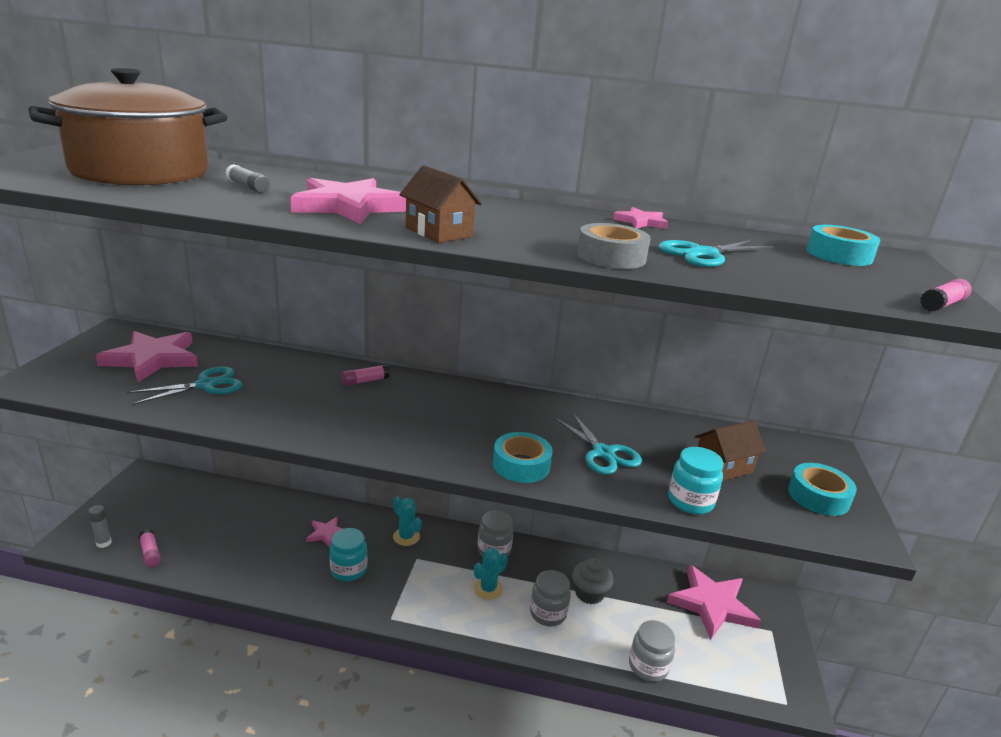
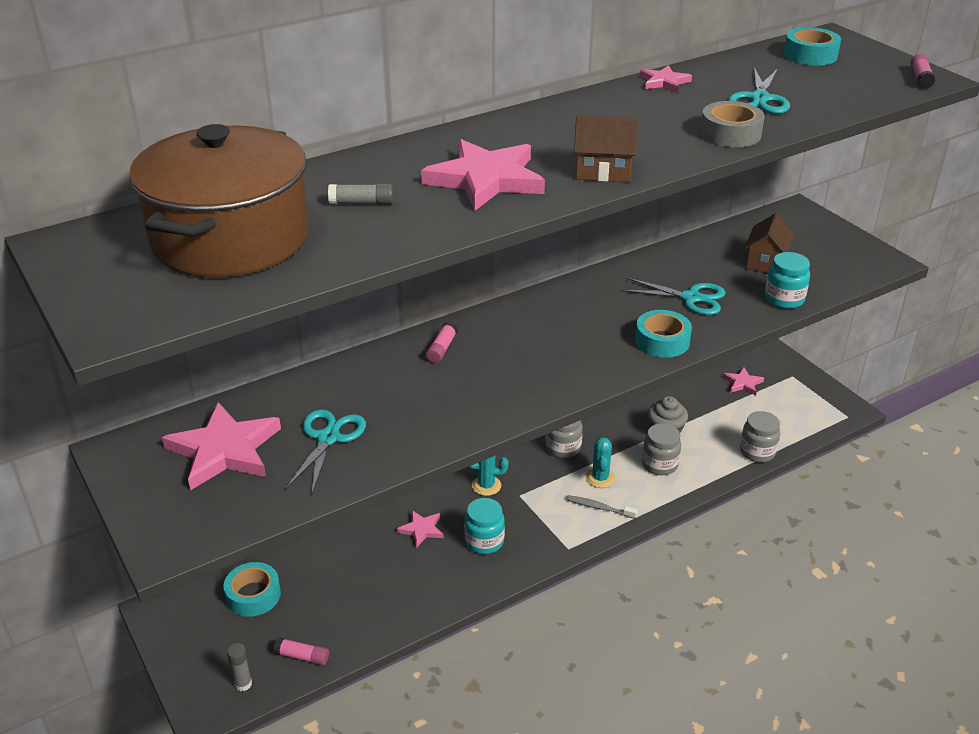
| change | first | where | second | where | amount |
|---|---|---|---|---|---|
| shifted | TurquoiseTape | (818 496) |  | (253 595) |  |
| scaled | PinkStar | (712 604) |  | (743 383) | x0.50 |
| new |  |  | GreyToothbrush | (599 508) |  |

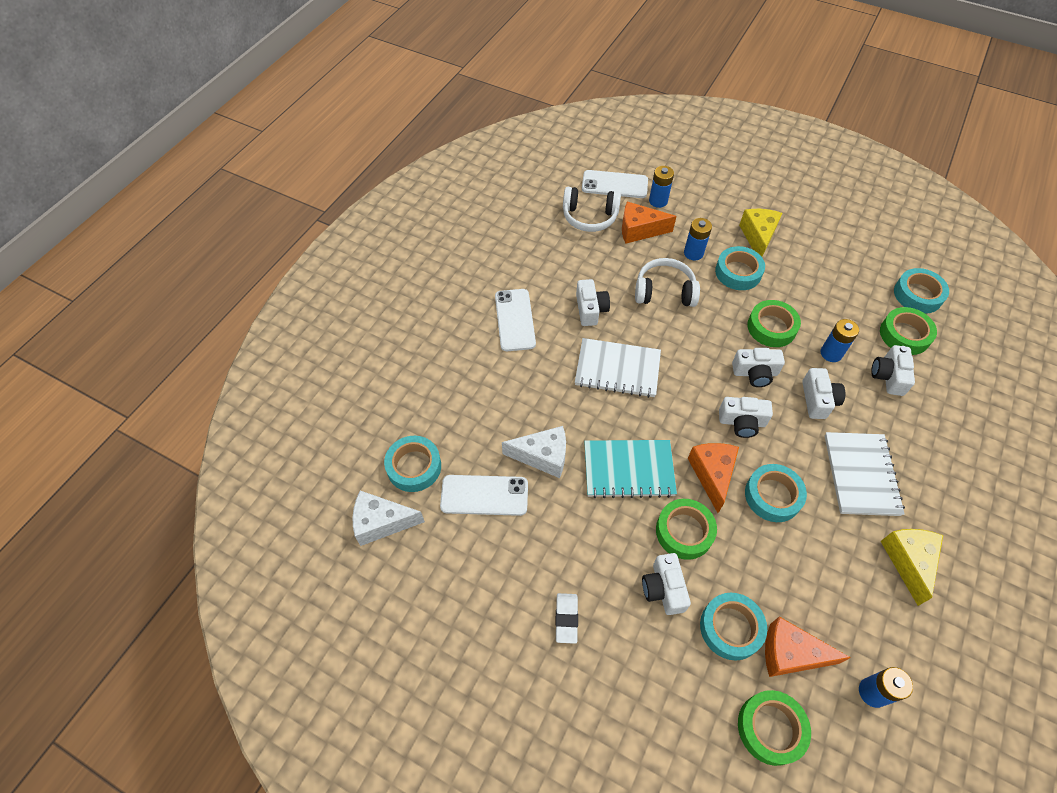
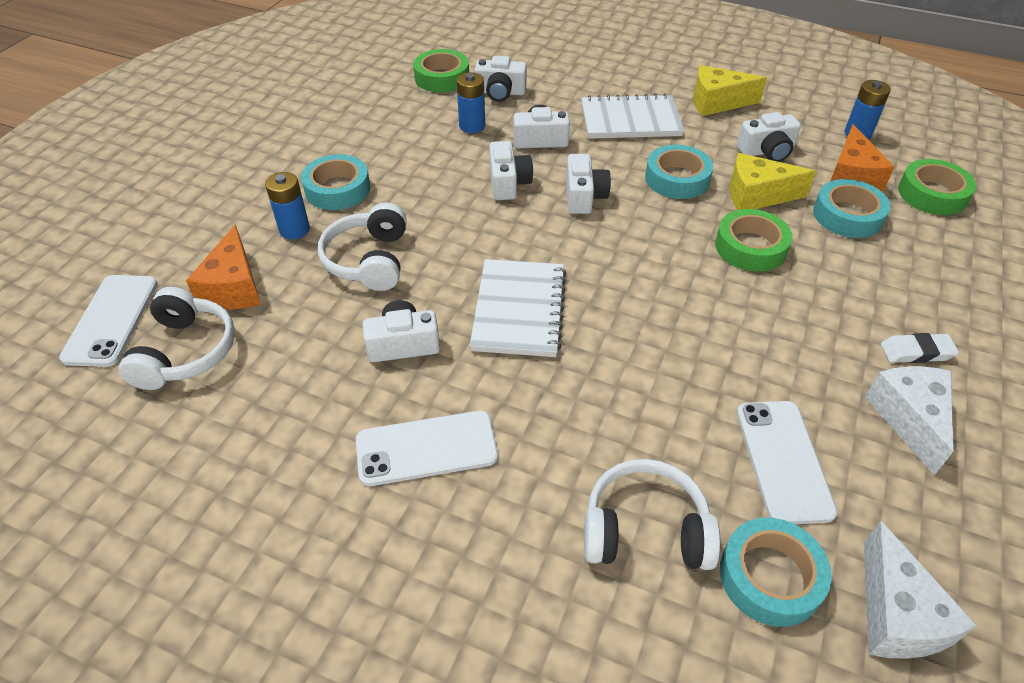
| change | first | where | second | where | amount |
|---|---|---|---|---|---|
| gone | BlueBattery | (658 201) |  |  |  |
| shifted | YellowCheese | (758 237) |  | (757 195) |  |
| gone | TurquoiseTape | (917 295) |  |  |  |
| gone | GreenTape | (771 327) |  |  |  |
| shifted | WhiteCheese | (543 456) |  | (909 419) |  |
| gone | TurquoiseNotebook | (628 469) |  |  |  |
| gone | OrangeCheese | (712 474) |  |  |  |
| shifted | WhiteCamera | (663 589) |  | (767 151) |  |
| new |  |  | WhiteHeadphones | (645 529) |  |

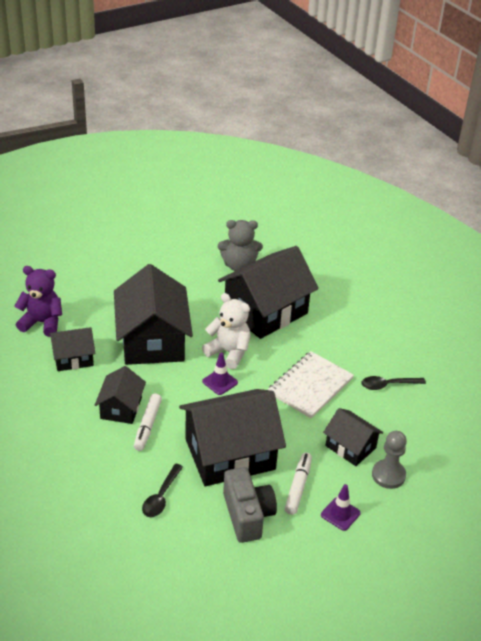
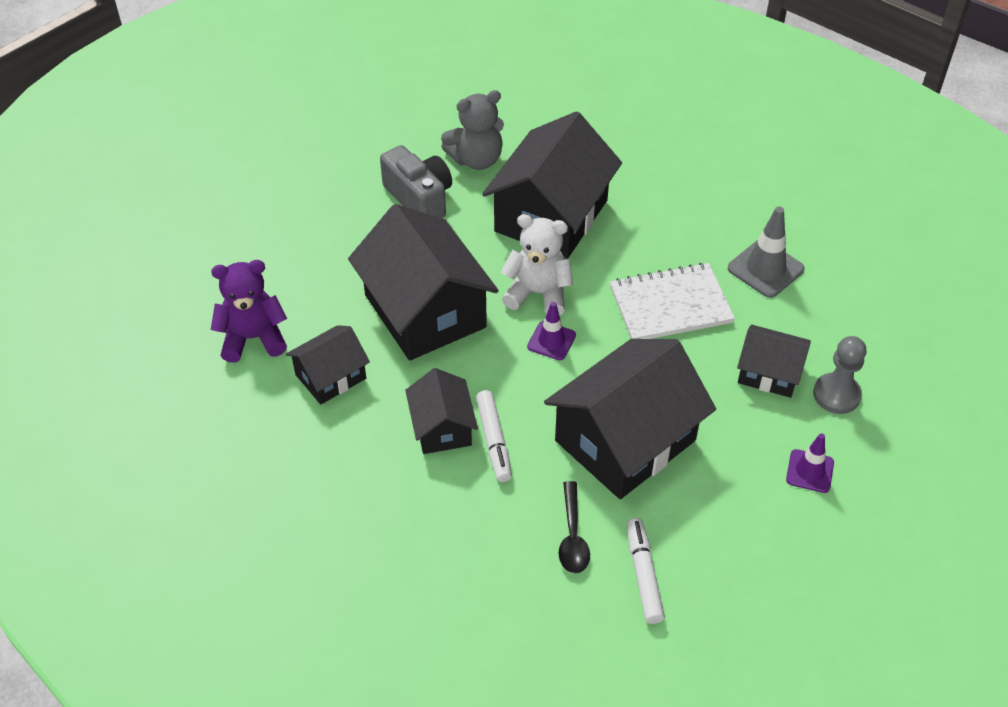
| change | first | where | second | where | amount |
|---|---|---|---|---|---|
| rotated | WhiteNotebook | (310 386) |  | (670 305) | 60 degrees clockwise |
| swapped | BlackSpoon | (388 385) | GreyTrafficCone | (765 269) |  |
| shifted | WhiteMarker | (298 487) |  | (643 575) |  |
| shifted | GreyCamera | (247 515) |  | (419 198) |  |

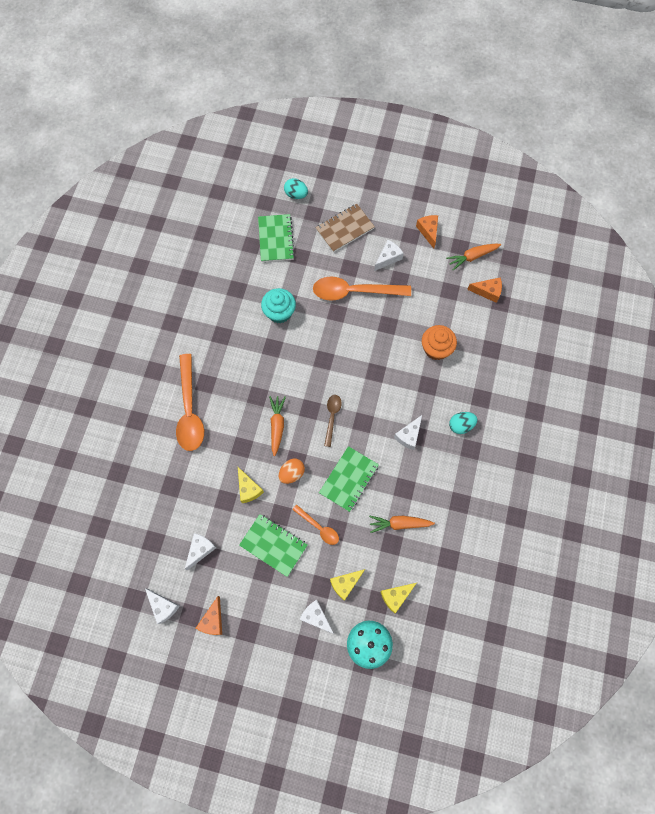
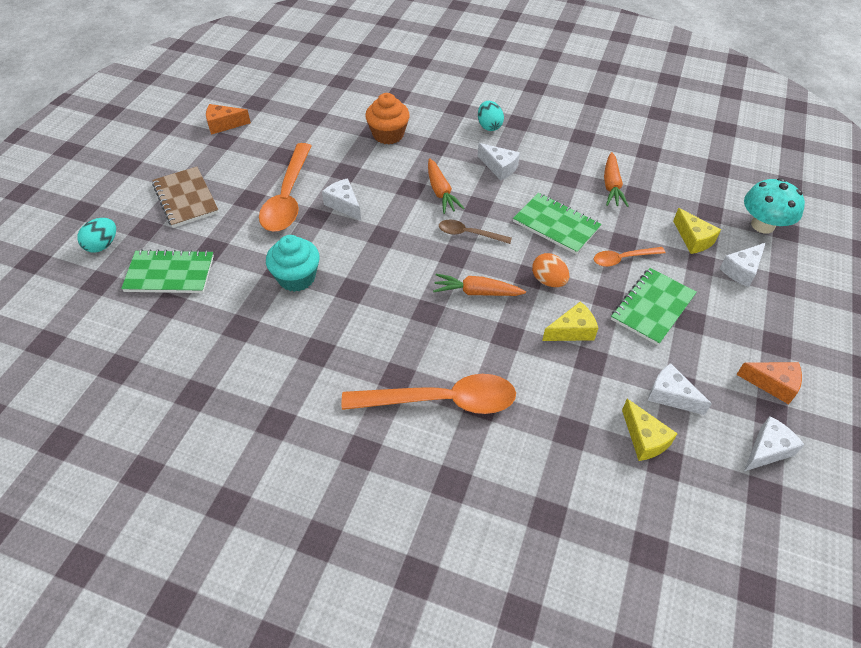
| change | first | where | second | where | amount |
|---|---|---|---|---|---|
| shifted | WhiteCheese | (388 258) |  | (344 205) |  |
| shifted | OrangeCarrot | (472 257) |  | (440 192) |  |
| gone | OrangeCheese | (487 291) |  |  |  |
| rotated | OrangeSpoon | (319 527) |  | (623 259) | 150 degrees counterclockwise |
| shifted | YellowCheese | (396 596) |  | (644 439) |  |

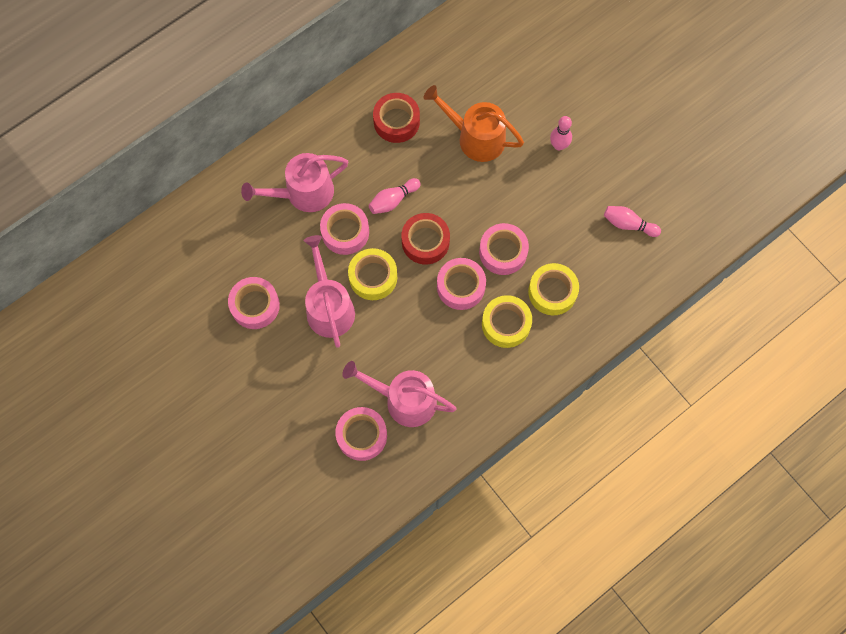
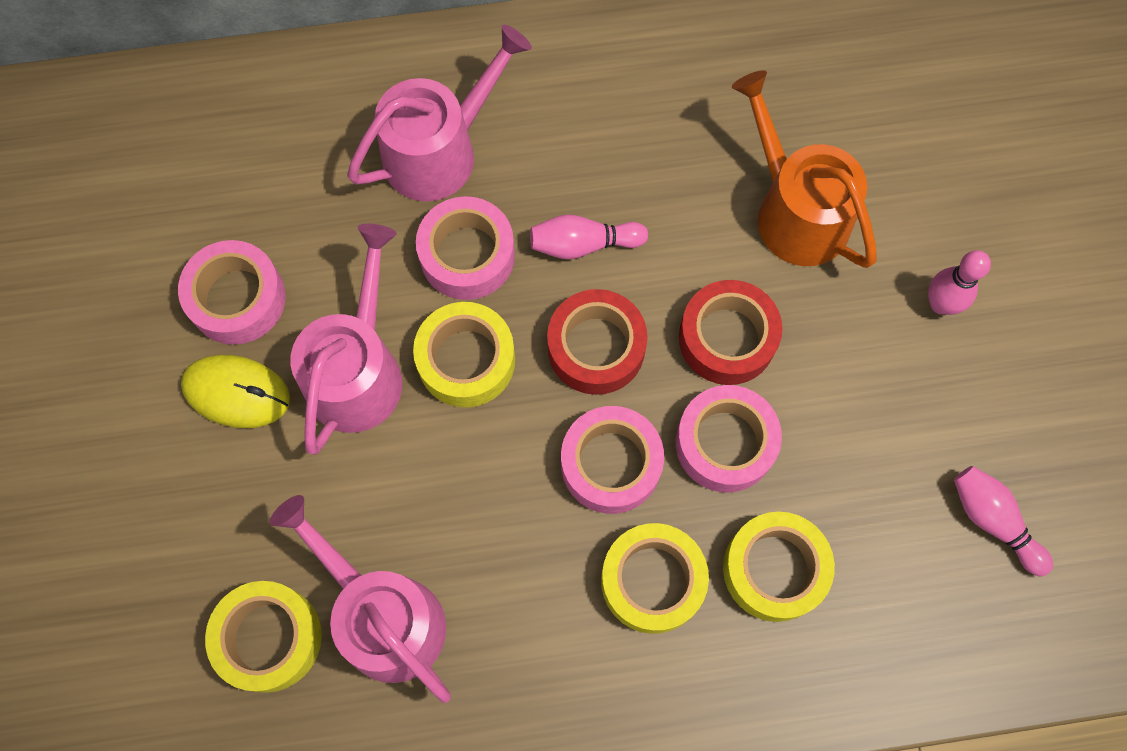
| change | first | where | second | where | amount |
|---|---|---|---|---|---|
| shifted | RedTape | (396 121) |  | (727 338) |  |
| rotated | PinkWateringCan | (304 193) |  | (439 151) | 135 degrees clockwise |
| repainted | PinkTape | (362 435) | YellowTape | (269 638) |  |
| new |  |  | YellowMouse | (236 392) |  |

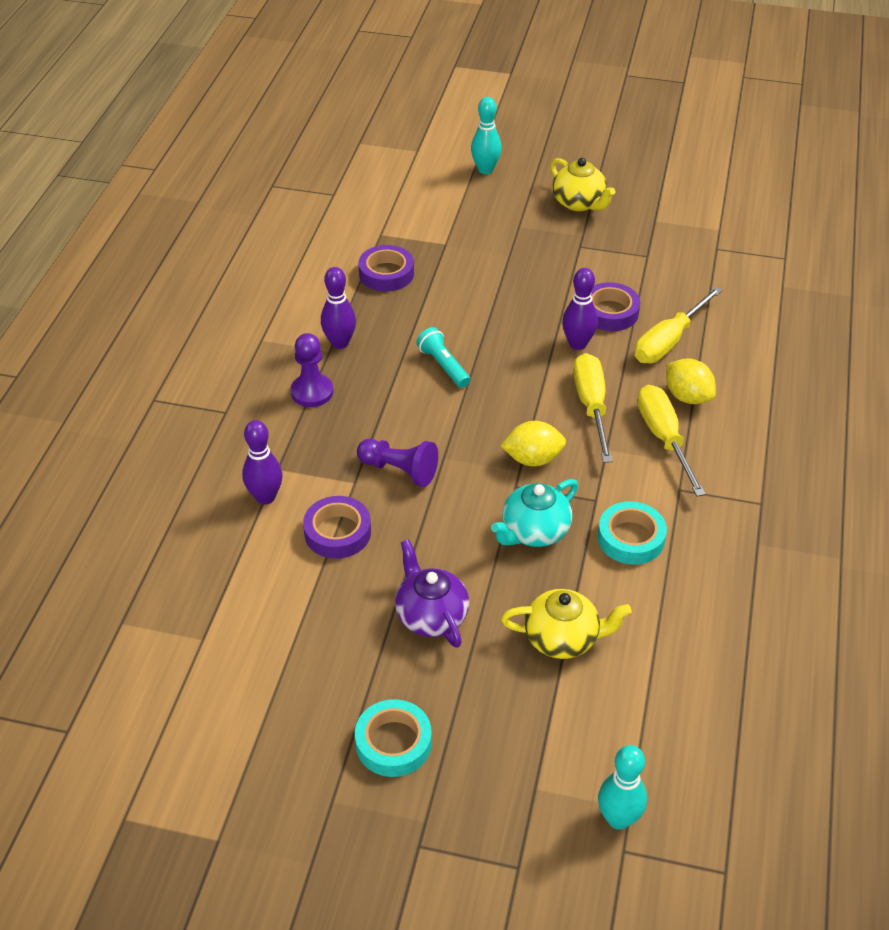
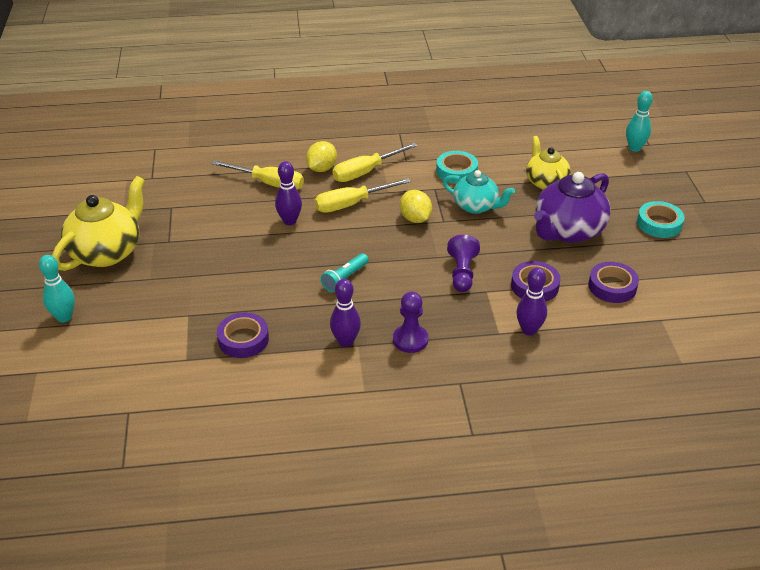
| change | first | where | second | where | amount |
|---|---|---|---|---|---|
| scaled | YellowTeapot | (579 203) |  | (107 252) | x1.57 |
| shifted | PurpleTape | (610 312) |  | (612 286) |  |
| scaled | PurpleTeapot | (431 616) |  | (568 231) | x1.57 |

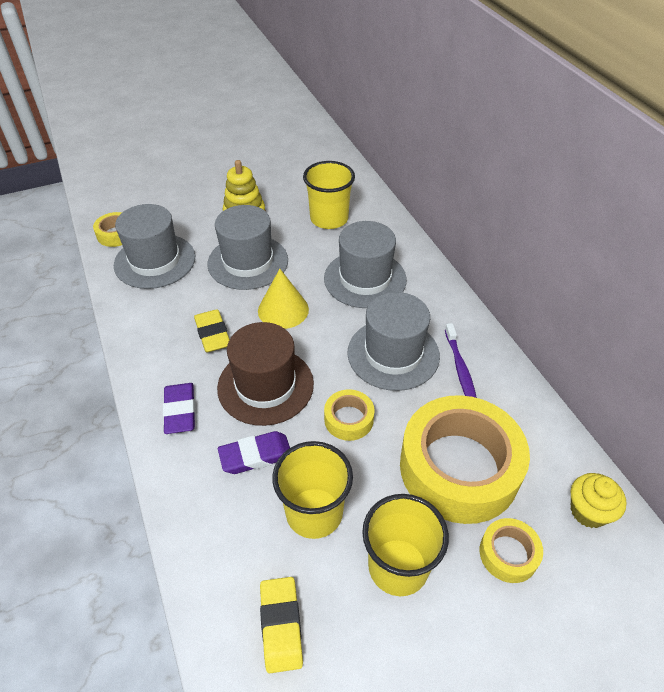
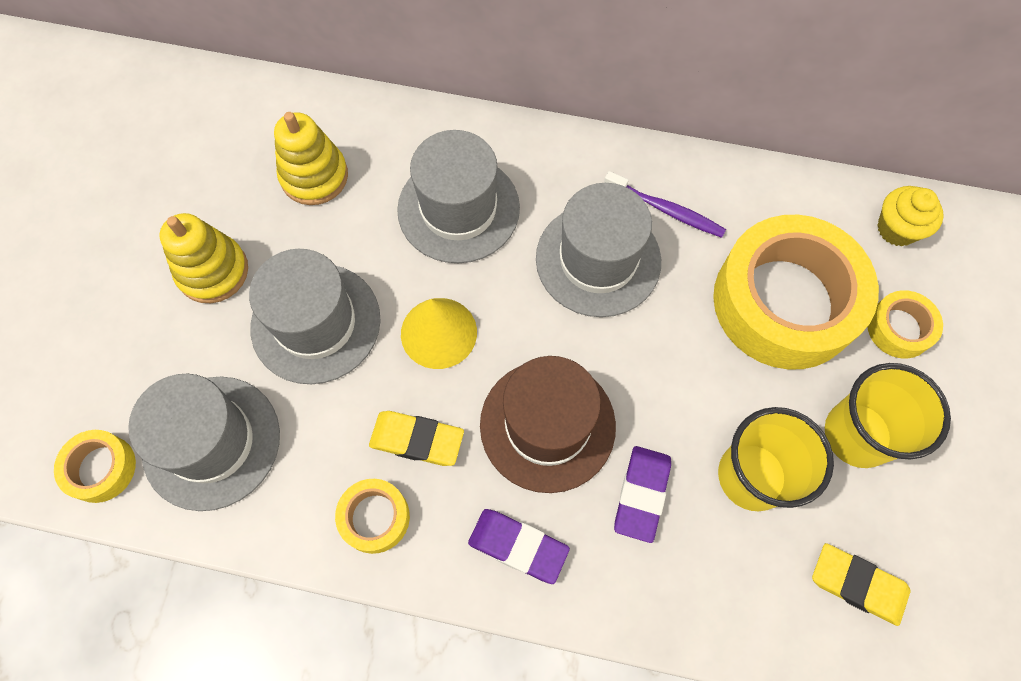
| change | first | where | second | where | amount |
|---|---|---|---|---|---|
| swapped | YellowCup | (329 219) | YellowStackingToy | (314 176) |  |
| shifted | YellowTape | (349 419) |  | (374 517) |  |

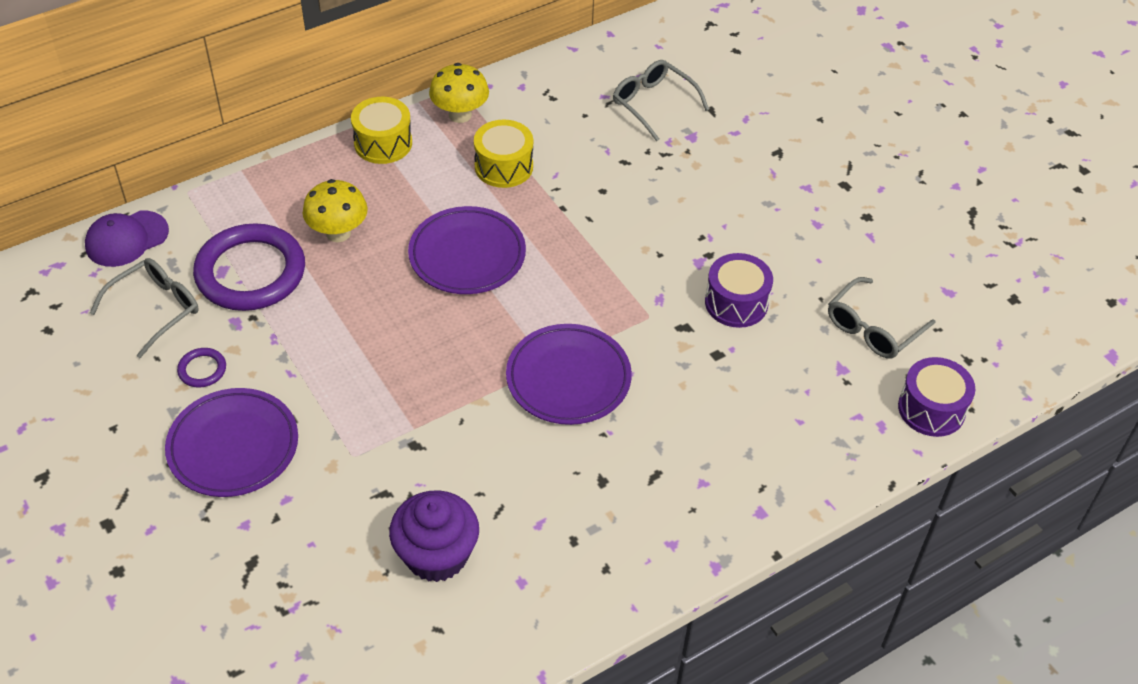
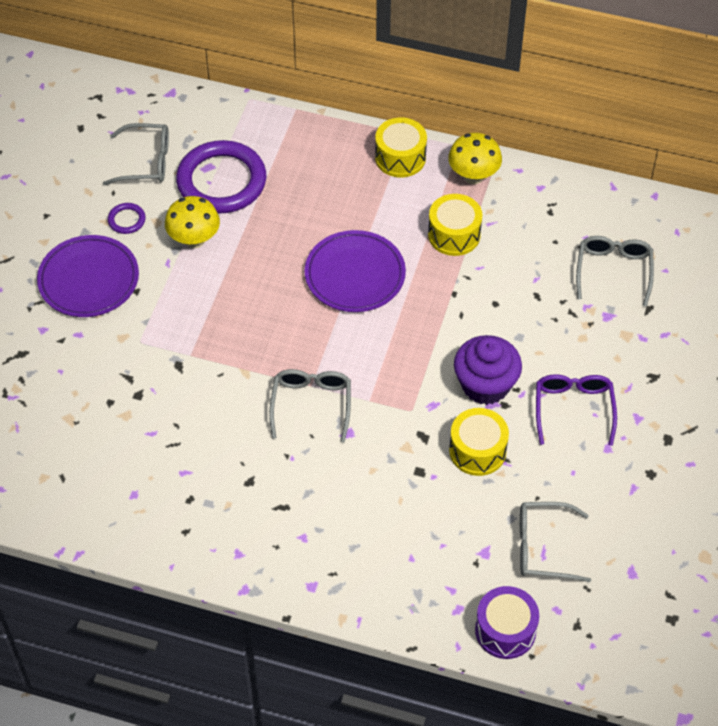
| change | first | where | second | where | amount |
|---|---|---|---|---|---|
| shifted | YellowMushroom | (338 233) |  | (194 239) |  |
| gone | PurpleCap | (126 239) |  |  |  |
| repainted | PurpleDrum | (736 303) | YellowDrum | (477 451) |  |
| swapped | PurplePlate | (568 378) | GreyGlasses | (311 404) |  |
| shifted | PurpleCupcake | (436 555) |  | (485 385) |  |
| new |  |  | PurpleGlasses | (573 409) |  |

